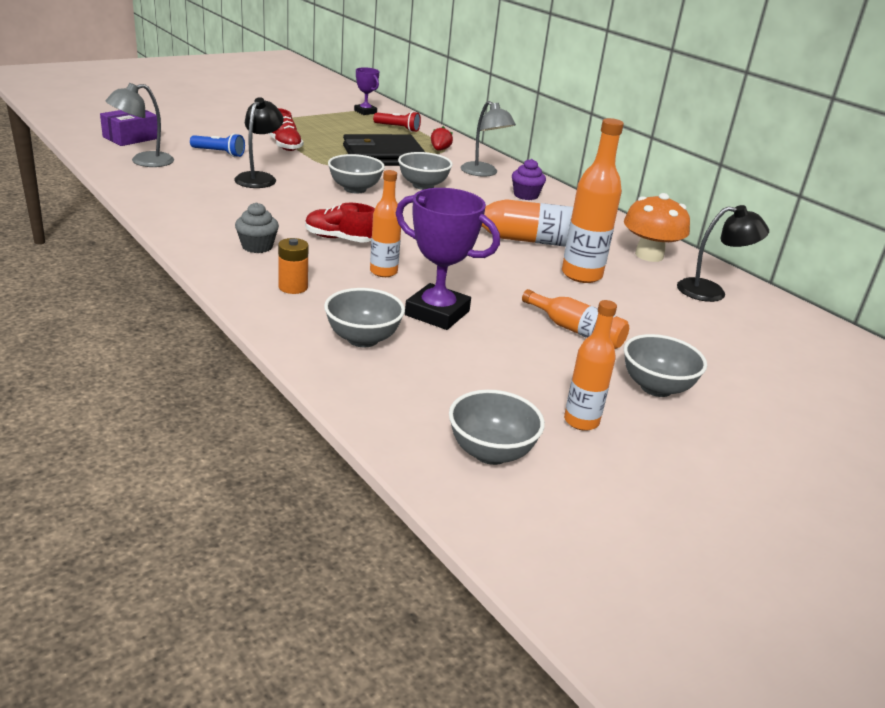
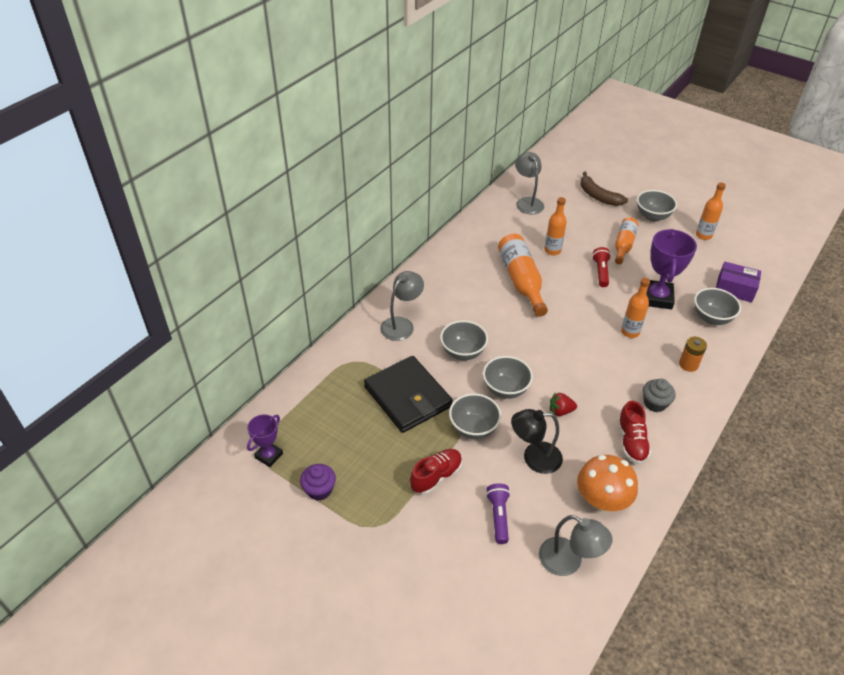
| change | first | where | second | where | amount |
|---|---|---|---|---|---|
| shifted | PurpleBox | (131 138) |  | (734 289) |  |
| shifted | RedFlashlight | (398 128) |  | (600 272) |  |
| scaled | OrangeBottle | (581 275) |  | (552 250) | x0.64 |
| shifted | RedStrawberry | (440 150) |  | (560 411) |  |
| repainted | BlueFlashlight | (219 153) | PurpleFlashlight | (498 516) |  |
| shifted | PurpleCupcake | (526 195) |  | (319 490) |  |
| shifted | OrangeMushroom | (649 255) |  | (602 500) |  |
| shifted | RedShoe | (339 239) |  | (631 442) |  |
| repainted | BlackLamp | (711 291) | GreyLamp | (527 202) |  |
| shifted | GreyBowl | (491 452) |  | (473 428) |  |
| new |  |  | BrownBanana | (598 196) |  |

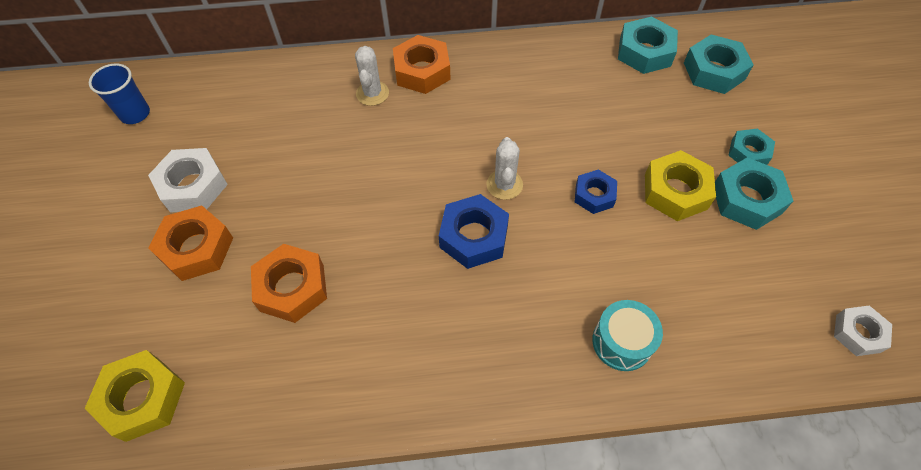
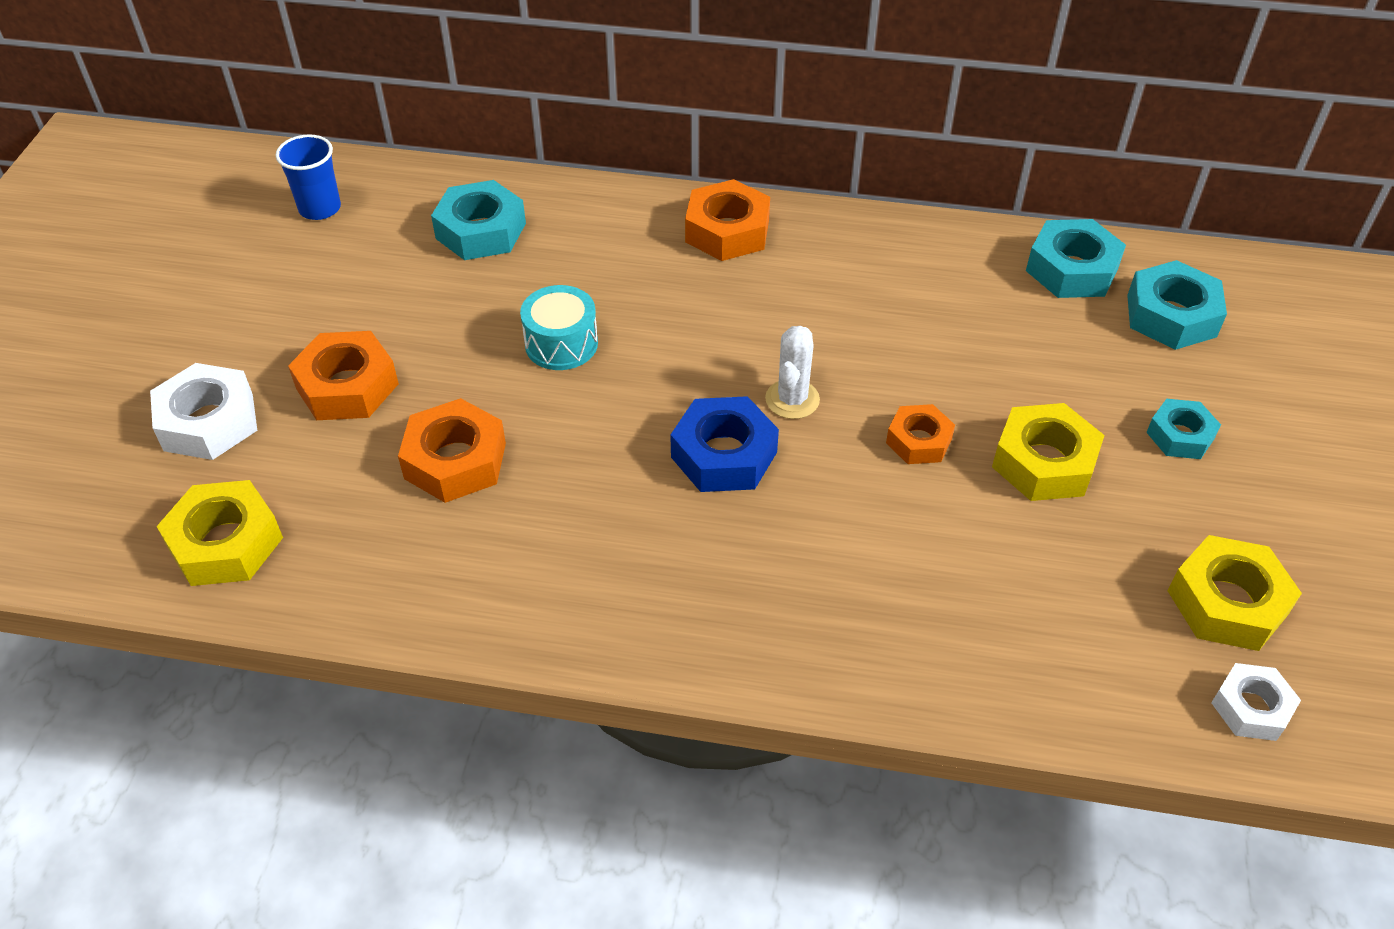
| change | first | where | second | where | amount |
|---|---|---|---|---|---|
| gone | WhiteCactus | (372 93) |  |  |  |
| shifted | WhiteNut | (193 186) |  | (208 422) |  |
| shifted | TurquoiseNut | (746 199) |  | (481 231) |  |
| repainted | BlueNut | (594 195) | OrangeNut | (918 441) |  |
| shifted | TurquoiseDrum | (622 342) |  | (561 344) |  |
| new |  |  | YellowNut | (1227 602) |  |

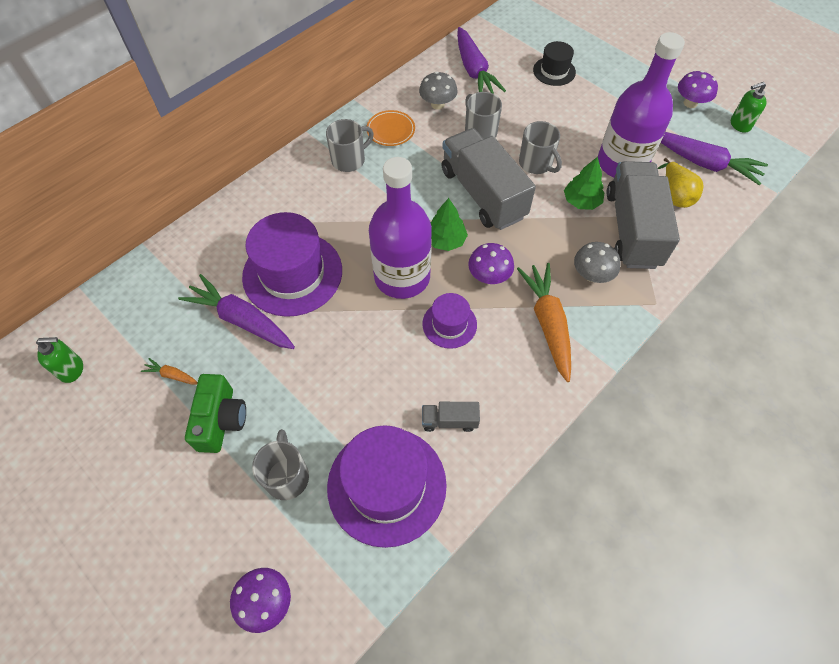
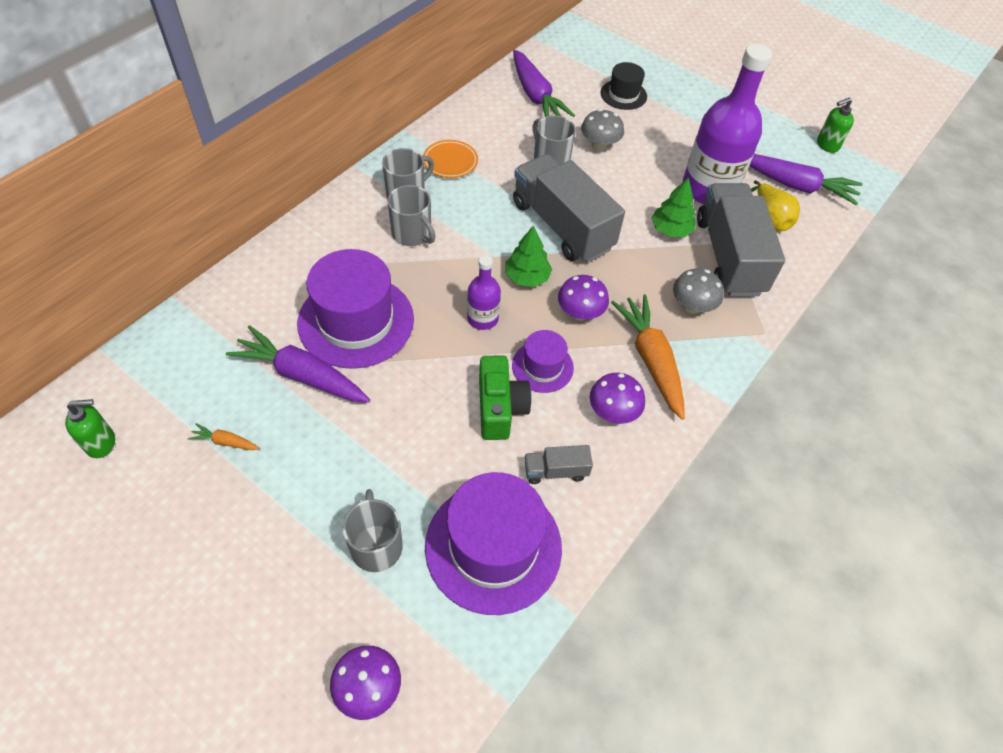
| change | first | where | second | where | amount |
|---|---|---|---|---|---|
| shifted | PurpleMushroom | (690 103) |  | (613 412) |  |
| shifted | GreyMushroom | (437 104) |  | (599 145) |  |
| shifted | GreyMug | (536 163) |  | (412 234) |  |
| scaled | PurpleBottle | (402 277) |  | (482 318) | x0.49 |
| shifted | GreenCamera | (221 420) |  | (500 408) |  |

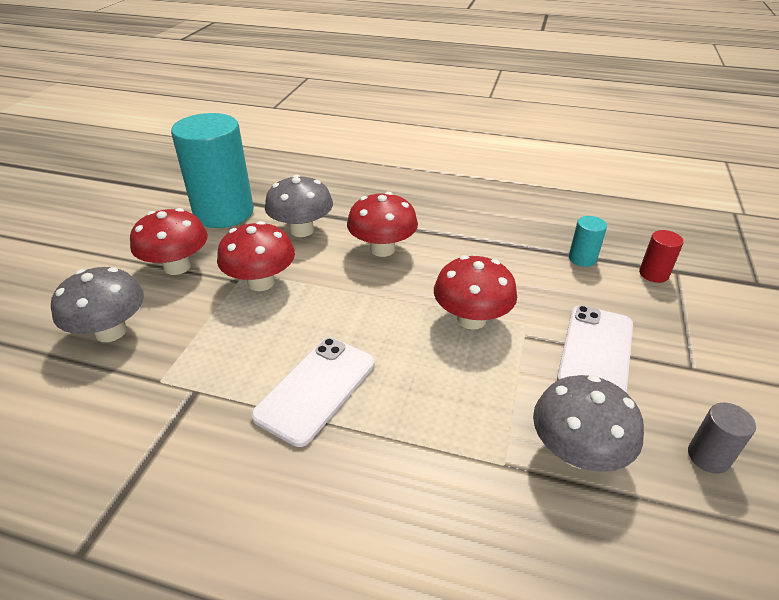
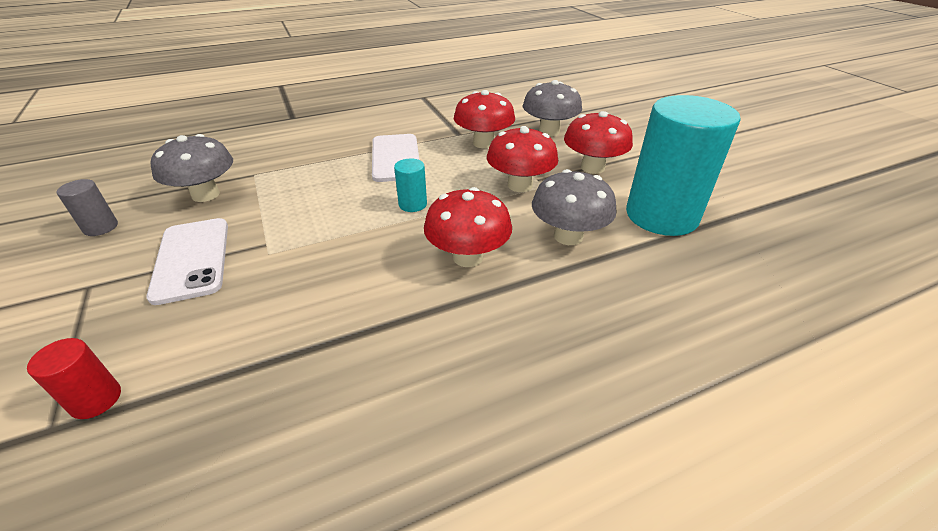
| change | first | where | second | where | amount |
|---|---|---|---|---|---|
| shifted | TurquoiseCylinder | (582 259) |  | (412 204) |  |
| shifted | RedMushroom | (471 319) |  | (483 143) |  |

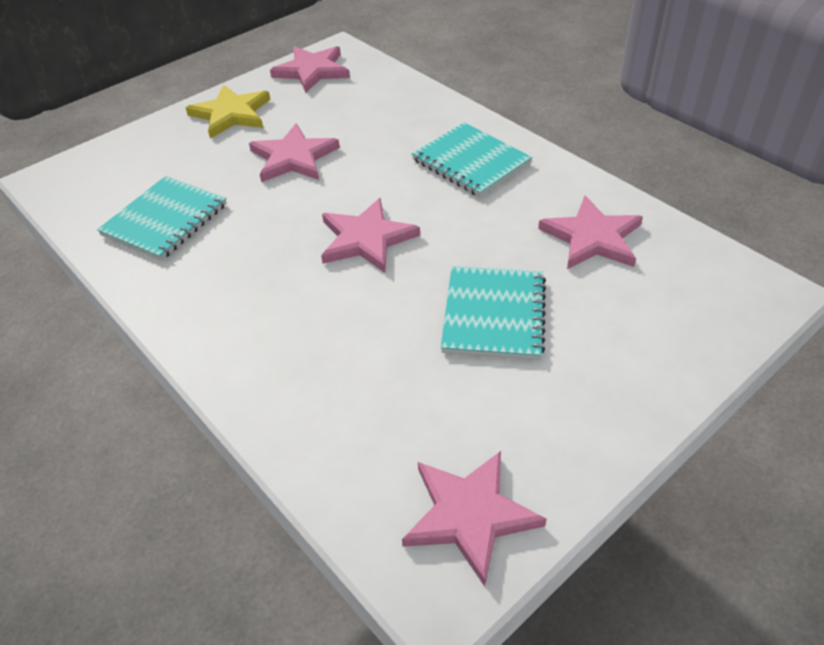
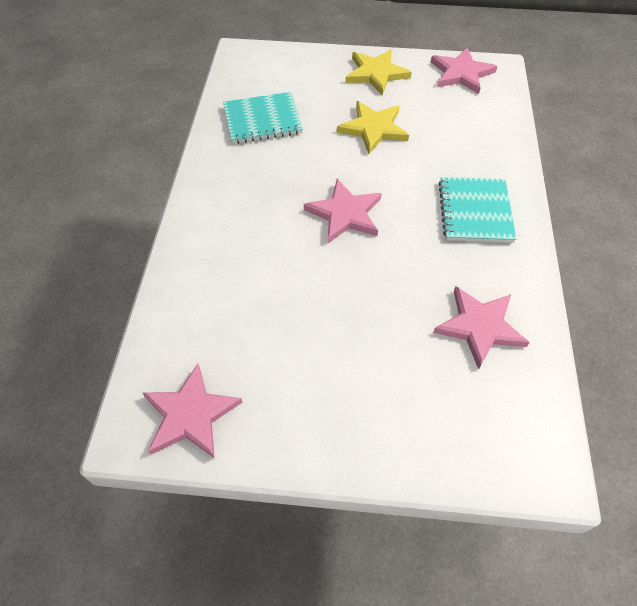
| change | first | where | second | where | amount |
|---|---|---|---|---|---|
| repainted | PinkStar | (293 158) | YellowStar | (373 129) |  |
| gone | TurquoiseNotebook | (493 314) |  |  |  |

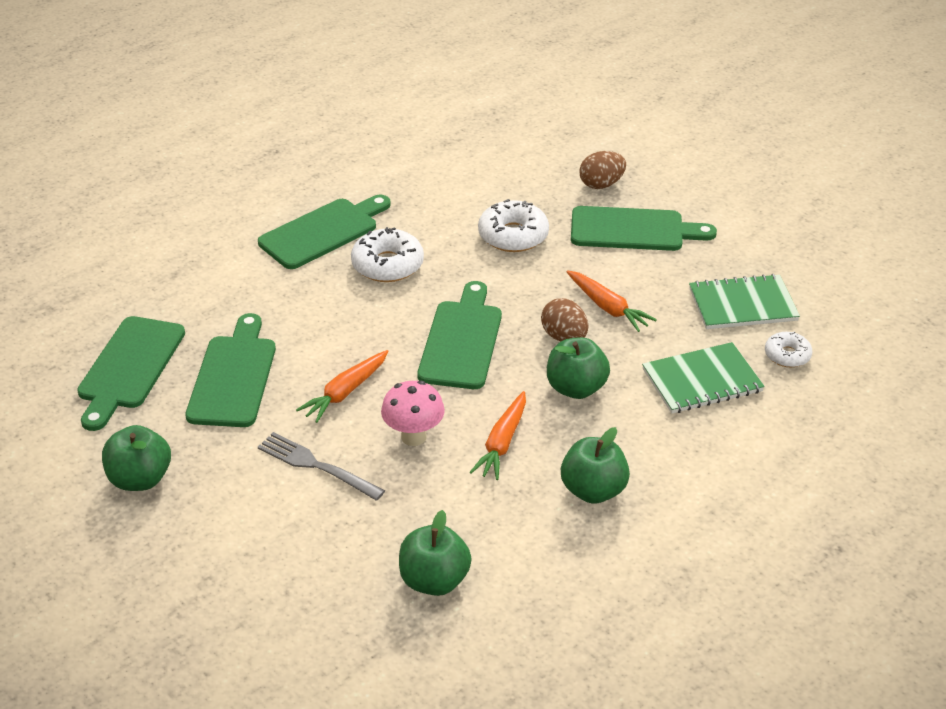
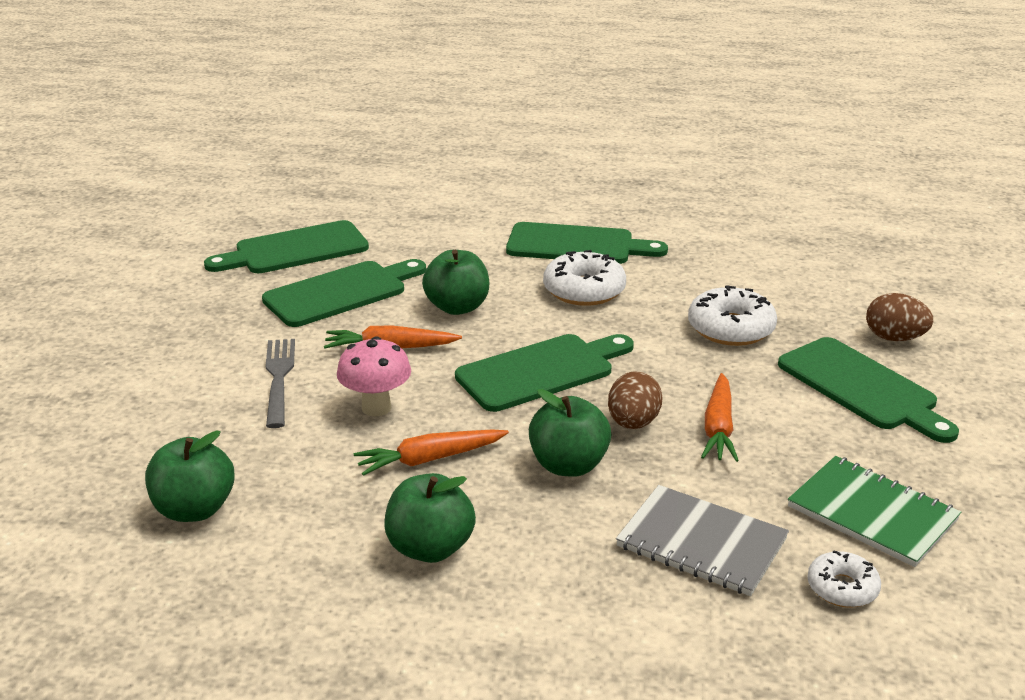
| change | first | where | second | where | amount |
|---|---|---|---|---|---|
| repainted | GreenNotebook | (702 380) | GreyNotebook | (701 543) |  |
| shifted | GreenApple | (140 479) |  | (457 307) |  |

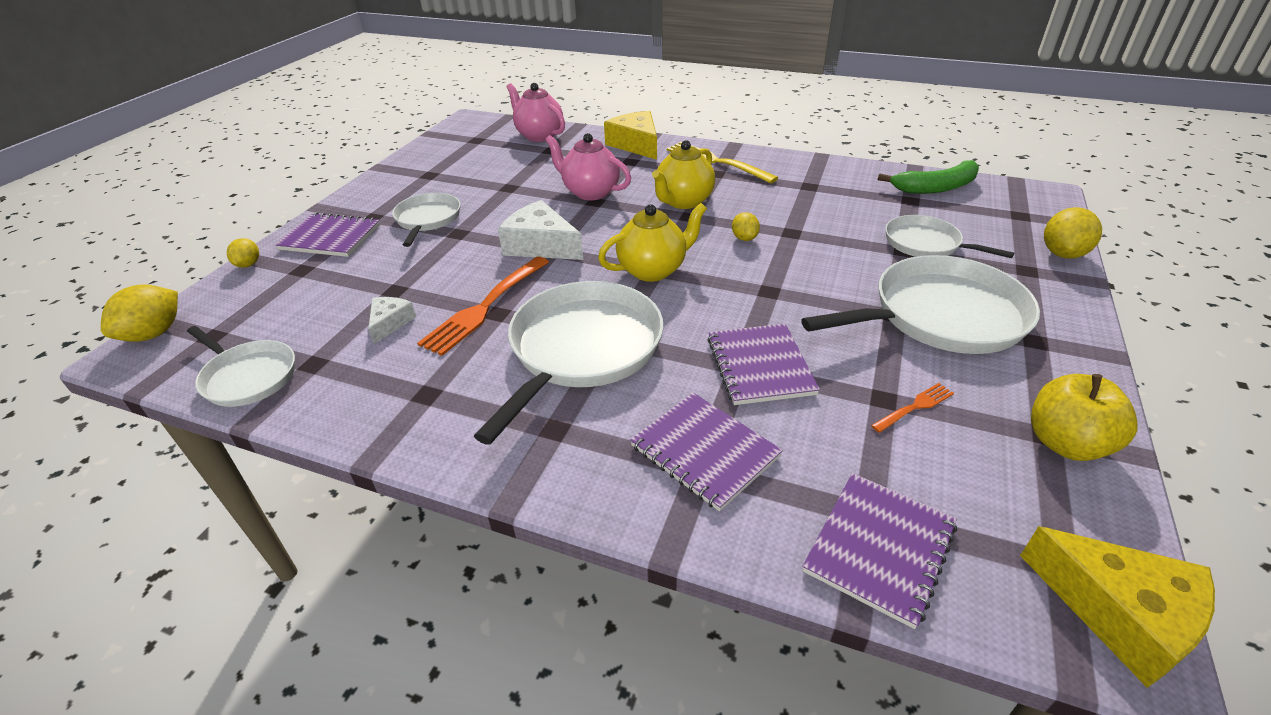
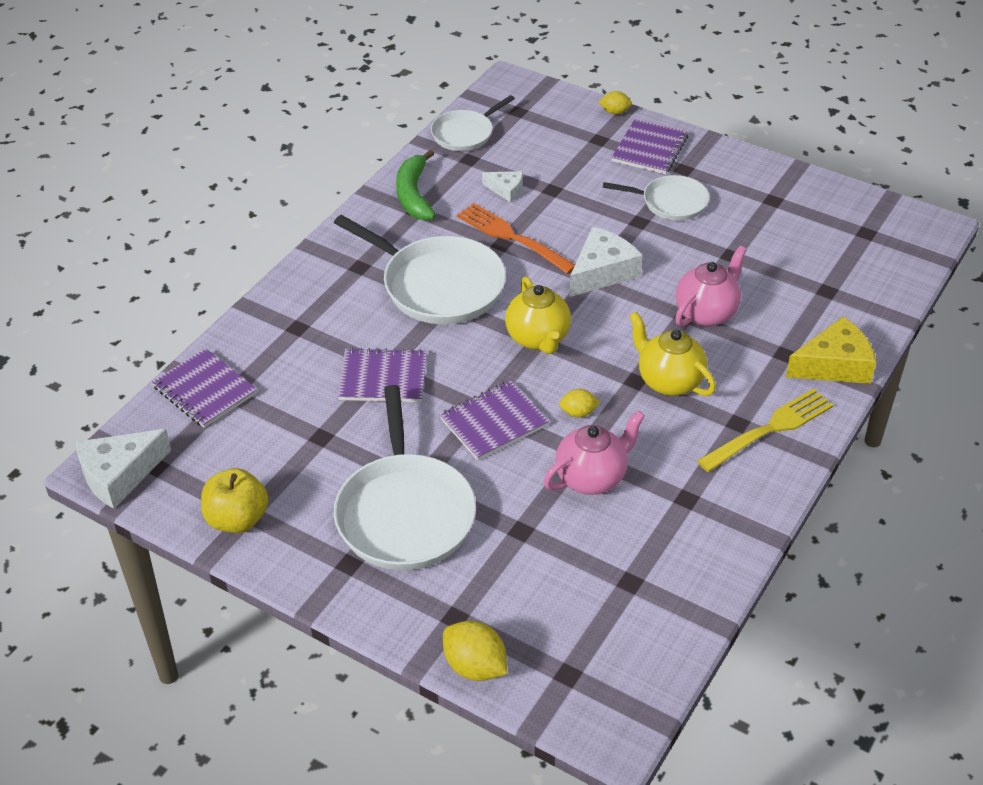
| change | first | where | second | where | amount |
|---|---|---|---|---|---|
| shifted | PinkTeapot | (539 135) |  | (592 478) |  |
| shifted | GreenBanana | (935 187) |  | (414 194) |  |
| gone | WhitePan | (925 244) |  |  |  |
| gone | YellowLemon | (154 334) |  |  |  |
| gone | OrangeFork | (915 407) |  |  |  |
| shifted | PurpleNotebook | (704 451) |  | (494 422) |  |
| repainted | YellowCheese | (1119 613) | WhiteCheese | (119 475) |  |

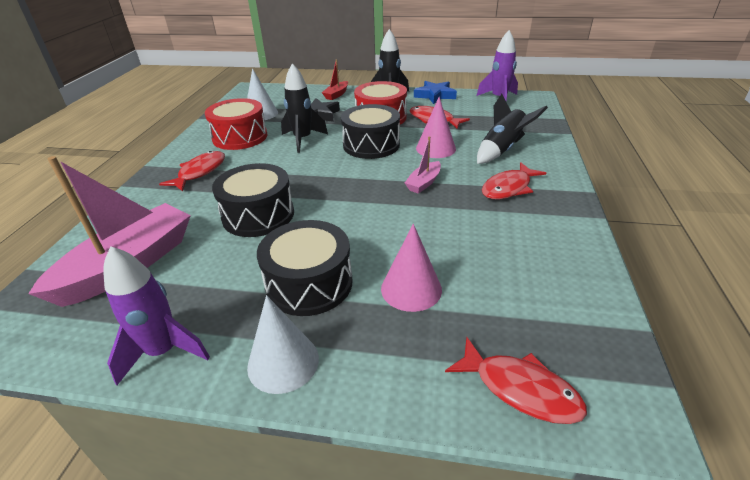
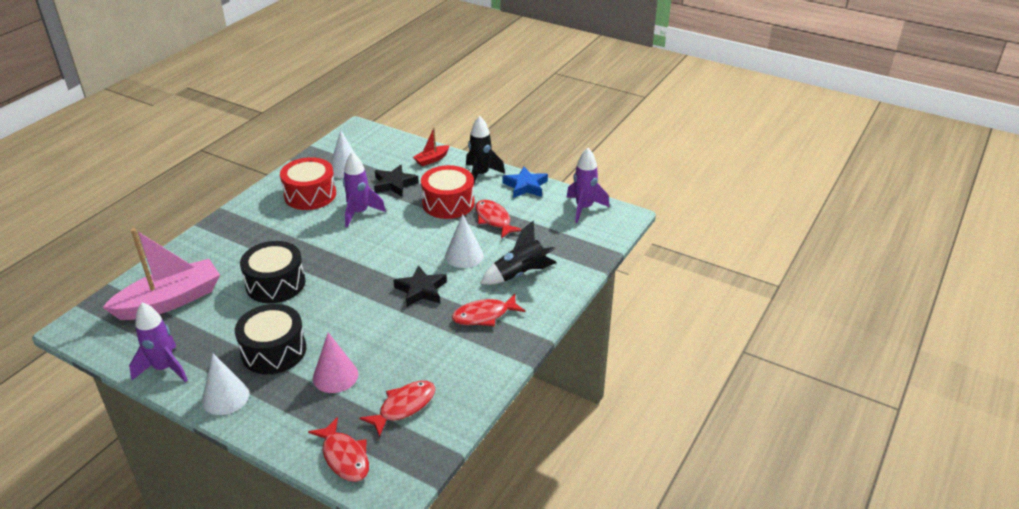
| change | first | where | second | where | amount |
|---|---|---|---|---|---|
| repainted | BlackRocket | (303 140) | PurpleRocket | (359 213) |  |
| repainted | PinkCone | (435 148) | WhiteCone | (464 255) |  |
| gone | BlackDrum | (371 145) |  |  |  |
| swapped | PinkBoat | (424 183) | BlackStar | (421 290) |  |
| shifted | RedFish | (200 172) |  | (404 407) |  |

